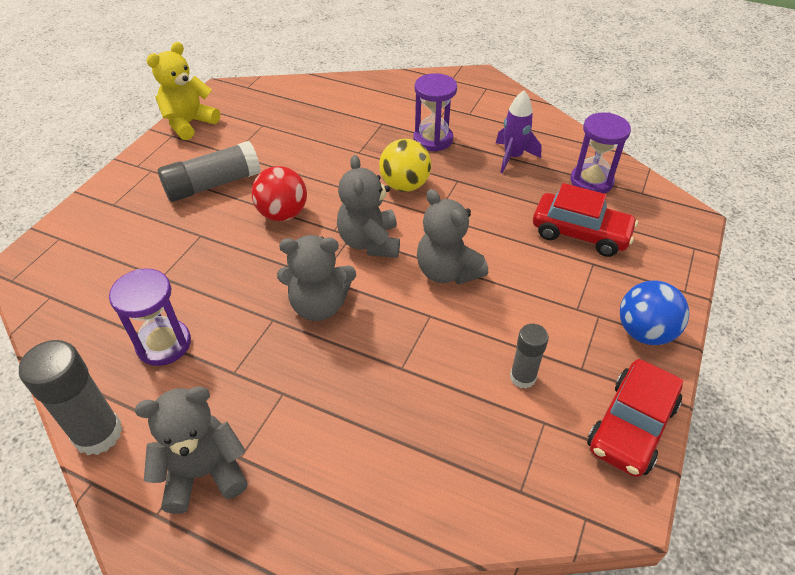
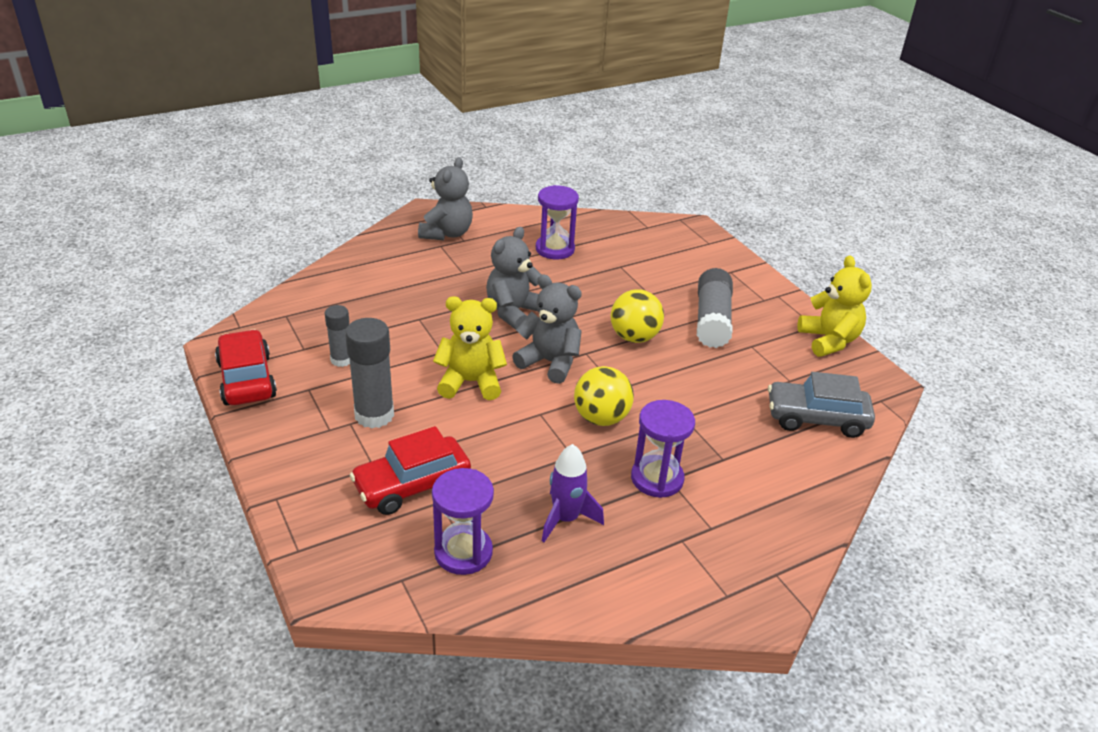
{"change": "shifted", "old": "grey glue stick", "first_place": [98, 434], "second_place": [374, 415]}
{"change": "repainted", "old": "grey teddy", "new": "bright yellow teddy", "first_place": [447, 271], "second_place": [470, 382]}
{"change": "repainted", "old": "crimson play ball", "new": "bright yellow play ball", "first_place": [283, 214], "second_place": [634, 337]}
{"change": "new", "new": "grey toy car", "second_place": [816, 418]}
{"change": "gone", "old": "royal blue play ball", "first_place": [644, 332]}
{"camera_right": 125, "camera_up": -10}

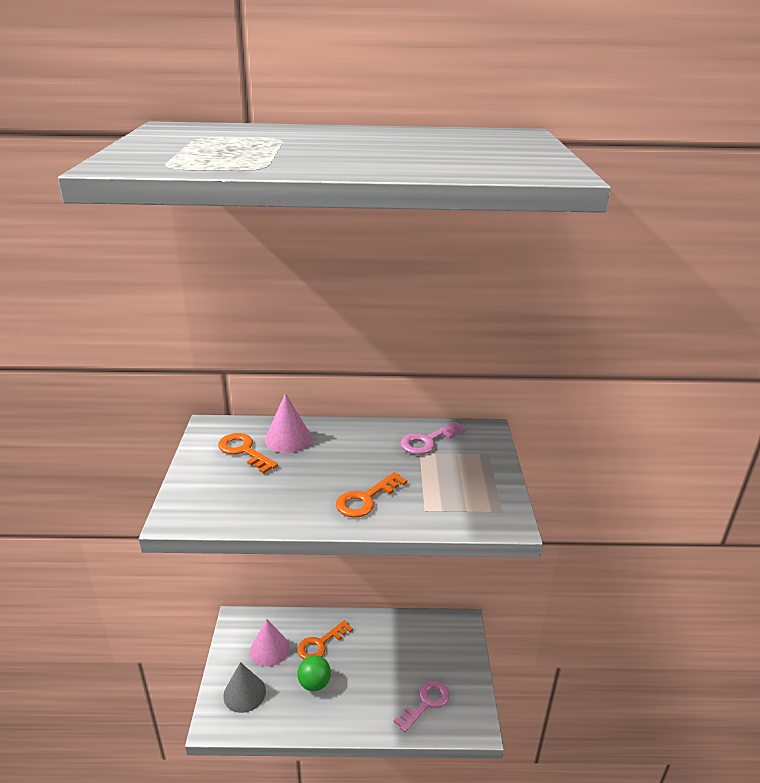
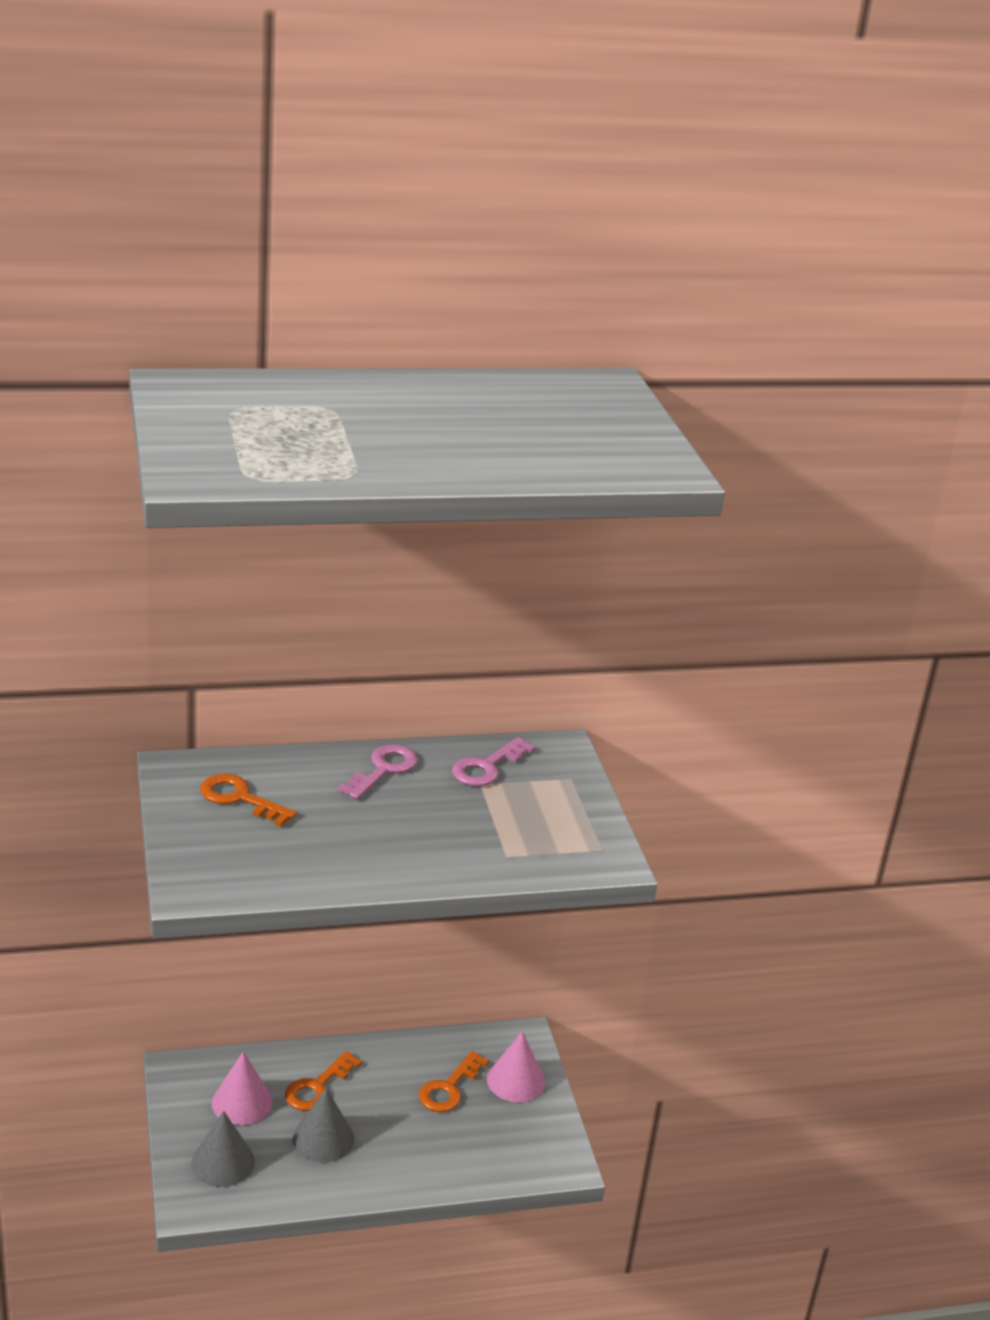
{"change": "swapped", "old": "green play ball", "new": "grey solid cone", "first_place": [314, 683], "second_place": [323, 1138]}
{"change": "shifted", "old": "rose-pink latchkey", "first_place": [426, 703], "second_place": [383, 769]}
{"change": "shifted", "old": "bright orange latchkey", "first_place": [366, 499], "second_place": [449, 1088]}
{"change": "shifted", "old": "rose-pink solid cone", "first_place": [288, 439], "second_place": [516, 1080]}
{"camera_right": -15, "camera_up": 0}

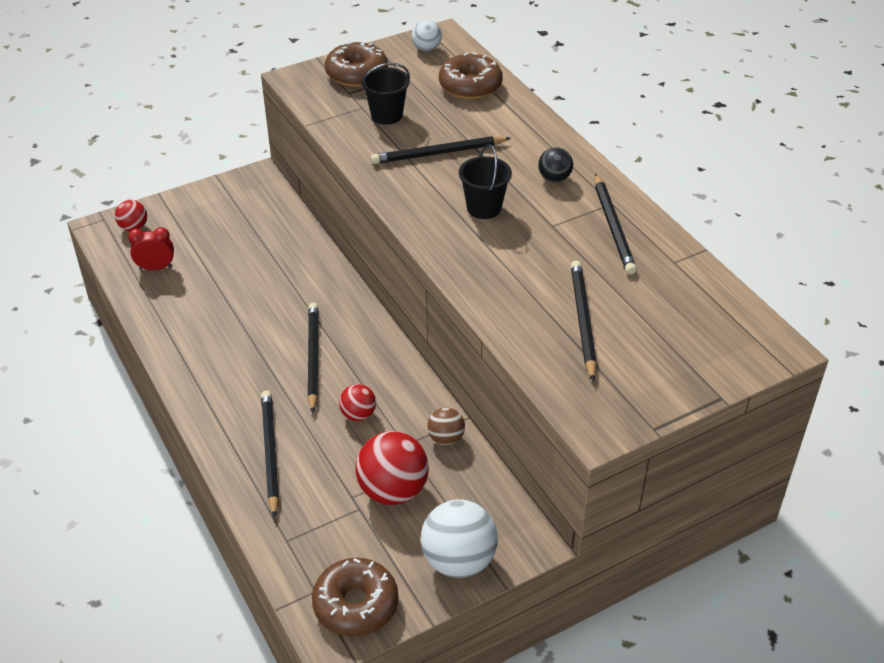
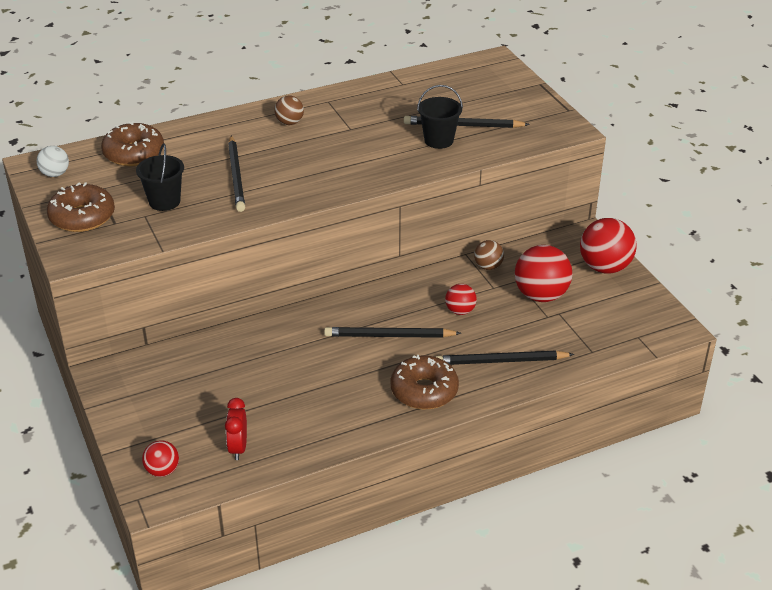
{"change": "repainted", "old": "ebony play ball", "new": "russet play ball", "first_place": [554, 178], "second_place": [289, 123]}
{"change": "shifted", "old": "russet donut", "first_place": [356, 605], "second_place": [424, 391]}
{"change": "shifted", "old": "ebony sand bucket", "first_place": [484, 208], "second_place": [439, 140]}
{"change": "repainted", "old": "snow-white play ball", "new": "crimson play ball", "first_place": [458, 560], "second_place": [604, 267]}
{"change": "gone", "old": "ebony wooden pencil", "first_place": [613, 227]}
{"camera_right": -85, "camera_up": -5}

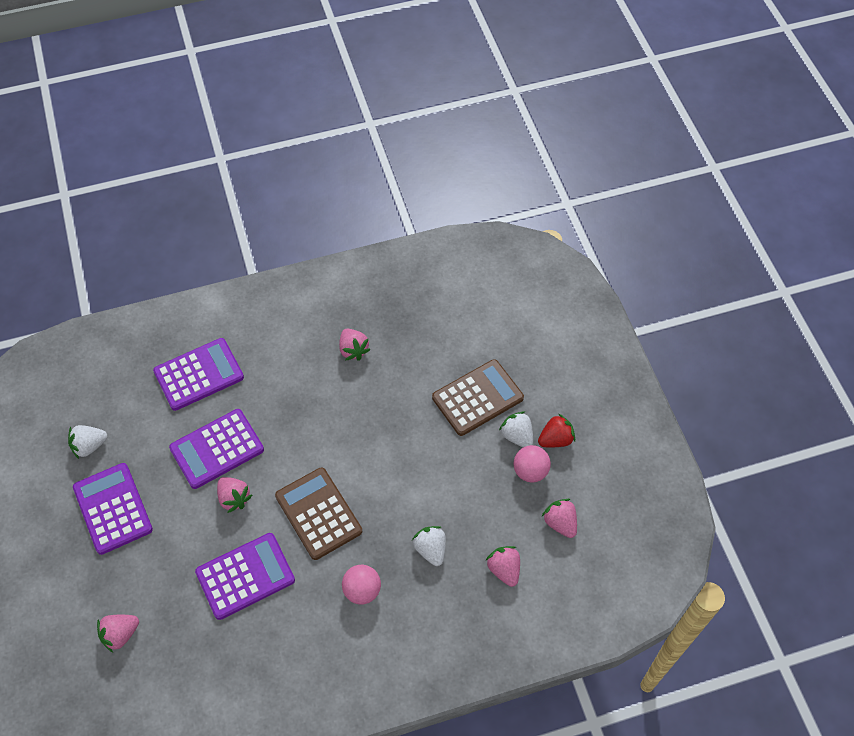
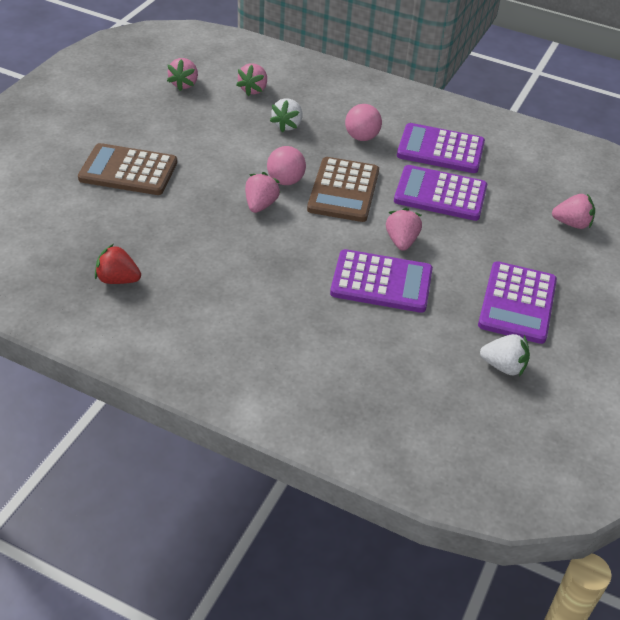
{"change": "shifted", "old": "crimson strawberry", "first_place": [555, 439], "second_place": [118, 280]}
{"change": "shifted", "old": "rose-pink strawberry", "first_place": [353, 350], "second_place": [260, 205]}
{"change": "shifted", "old": "rose-pink play ball", "first_place": [530, 471], "second_place": [285, 181]}
{"change": "shifted", "old": "royal purple pocket calculator", "first_place": [199, 374], "second_place": [440, 149]}
{"change": "gone", "old": "snow-white strawberry", "first_place": [517, 436]}
{"camera_right": -140, "camera_up": -15}

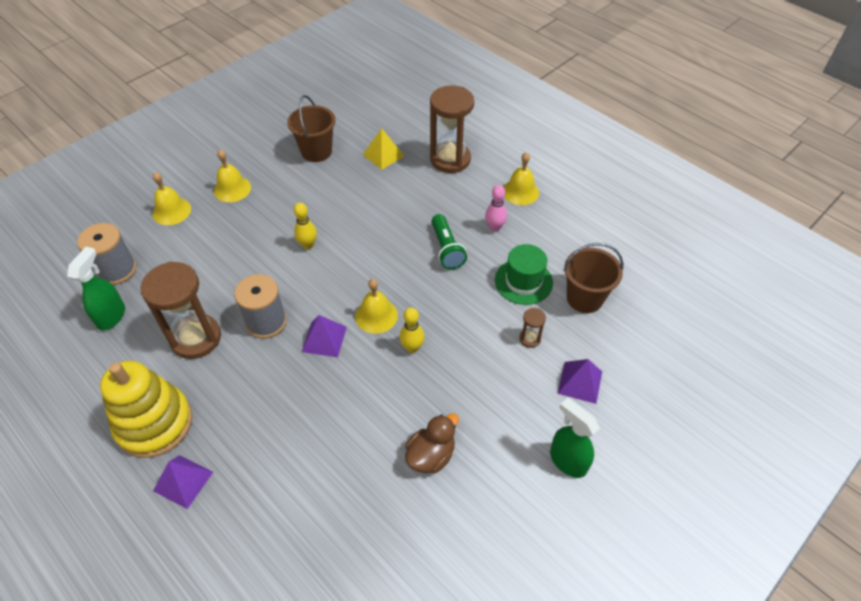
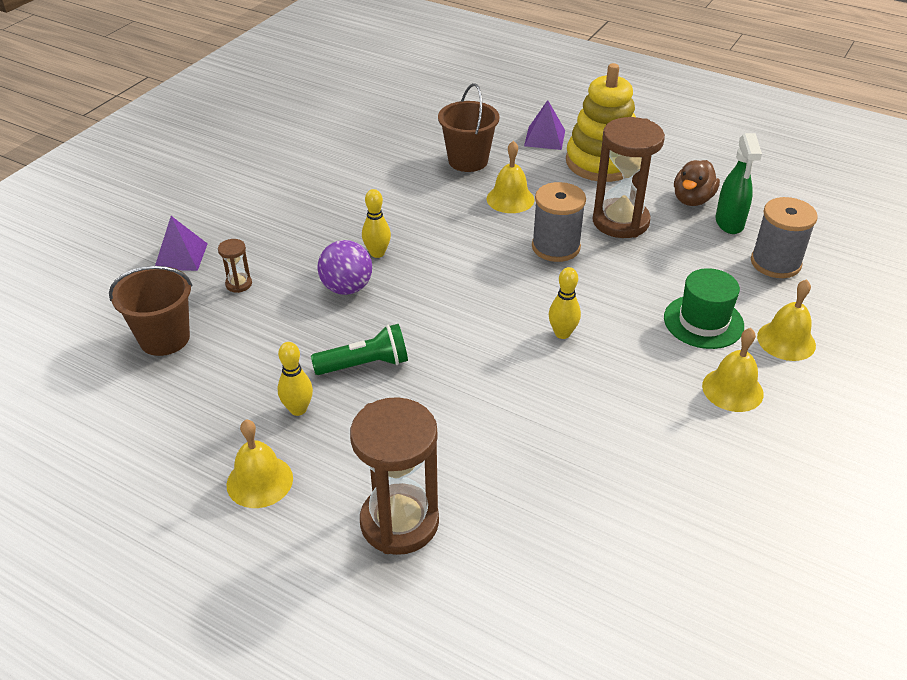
{"change": "repainted", "old": "rose-pink skittle", "new": "bright yellow skittle", "first_place": [494, 228], "second_place": [298, 409]}
{"change": "rotated", "old": "green flashlight", "first_place": [446, 249], "second_place": [365, 364], "degrees": 105}
{"change": "new", "new": "royal purple play ball", "second_place": [347, 288]}
{"change": "shifted", "old": "russet sand bucket", "first_place": [316, 151], "second_place": [468, 161]}
{"change": "shifted", "old": "bright yellow bell", "first_place": [376, 315], "second_place": [510, 199]}
{"change": "shifted", "old": "green hat", "first_place": [523, 281], "second_place": [703, 322]}
{"change": "shifted", "old": "russet toy duck", "first_place": [431, 455], "second_place": [692, 199]}
{"change": "gone", "old": "royal purple solid pyramid", "first_place": [324, 339]}
{"change": "gone", "old": "bright yellow solid pyramid", "first_place": [383, 155]}
{"change": "gone", "old": "green sprayer", "first_place": [567, 461]}
{"camera_right": 165, "camera_up": -10}

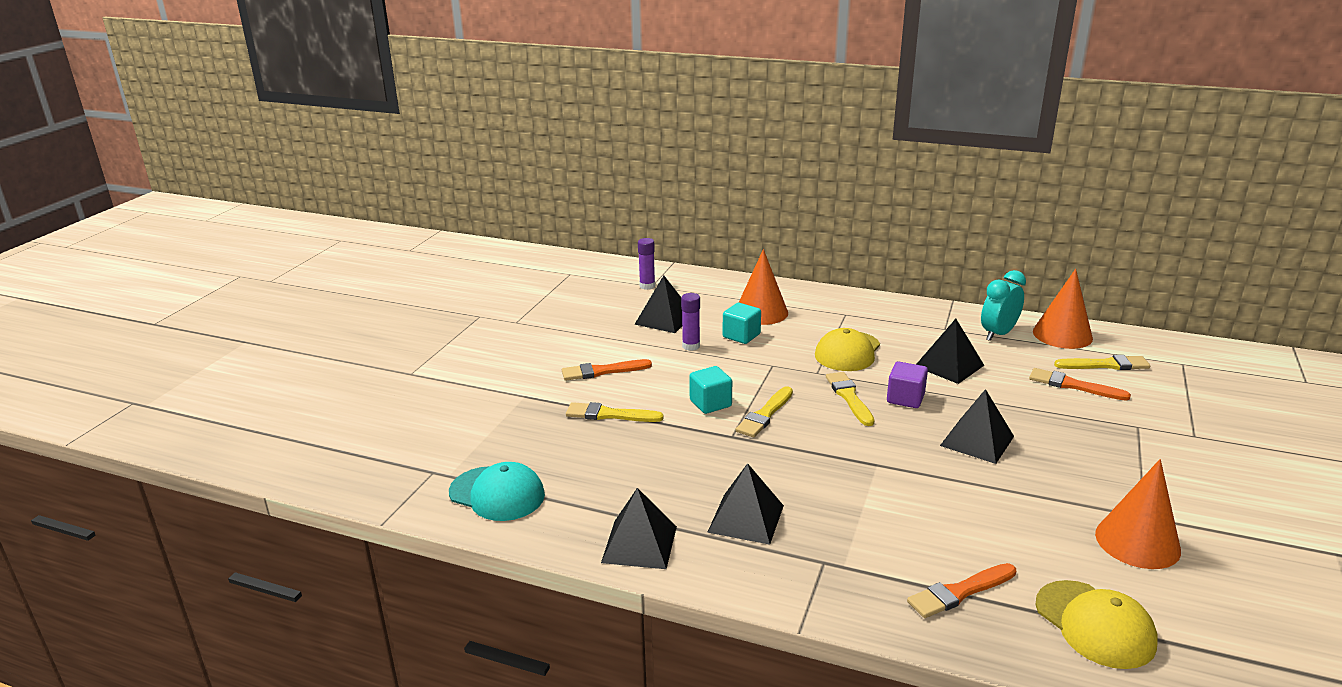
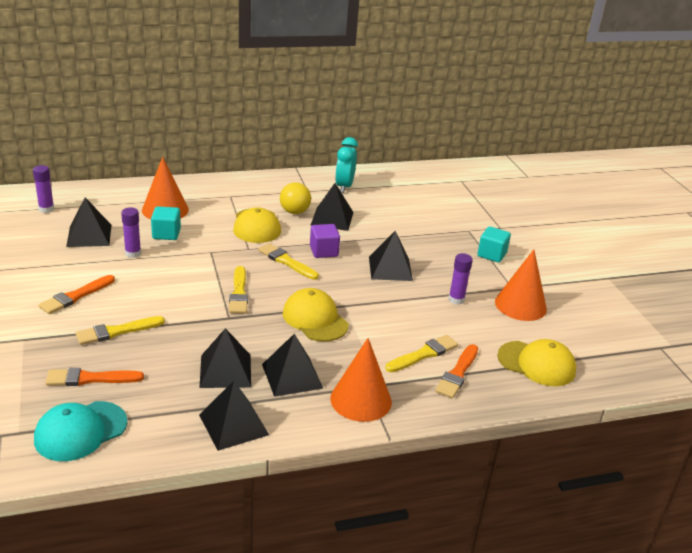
{"change": "rotated", "old": "turquoise peaked cap", "first_place": [497, 494], "second_place": [80, 431], "degrees": 150}
{"change": "shifted", "old": "bright orange paint brush", "first_place": [1073, 385], "second_place": [90, 378]}
{"change": "new", "new": "ebony solid pyramid", "second_place": [225, 371]}
{"change": "new", "new": "bright yellow play ball", "second_place": [294, 212]}
{"change": "new", "new": "bright yellow peaked cap", "second_place": [315, 319]}
{"change": "shifted", "old": "bright orange solid cone", "first_place": [1062, 335], "second_place": [361, 400]}
{"change": "shifted", "old": "bright yellow paint brush", "first_place": [1105, 365], "second_place": [423, 354]}
{"change": "new", "new": "royal purple glue stick", "second_place": [456, 299]}
{"change": "shifted", "old": "turquoise block", "first_place": [710, 403], "second_place": [491, 254]}
{"camera_right": -40, "camera_up": 5}

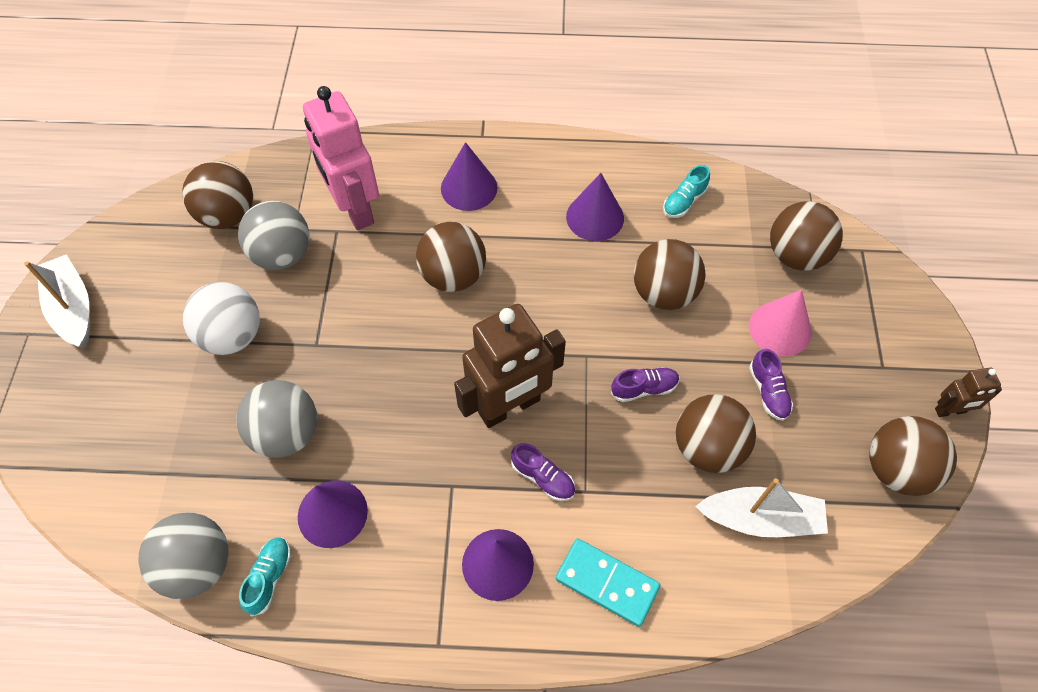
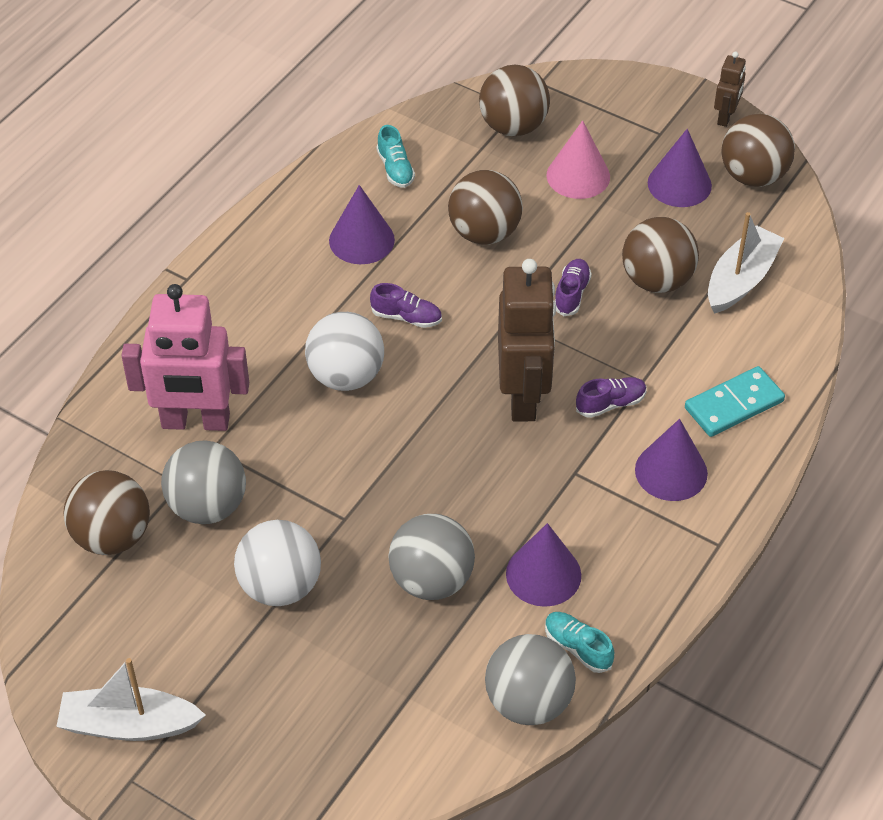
{"change": "repainted", "old": "russet play ball", "new": "snow-white play ball", "first_place": [453, 276], "second_place": [346, 376]}
{"change": "shifted", "old": "royal purple shoe", "first_place": [768, 391], "second_place": [406, 317]}
{"change": "shifted", "old": "royal purple solid cone", "first_place": [469, 188], "second_place": [679, 184]}
{"camera_right": -60, "camera_up": -10}

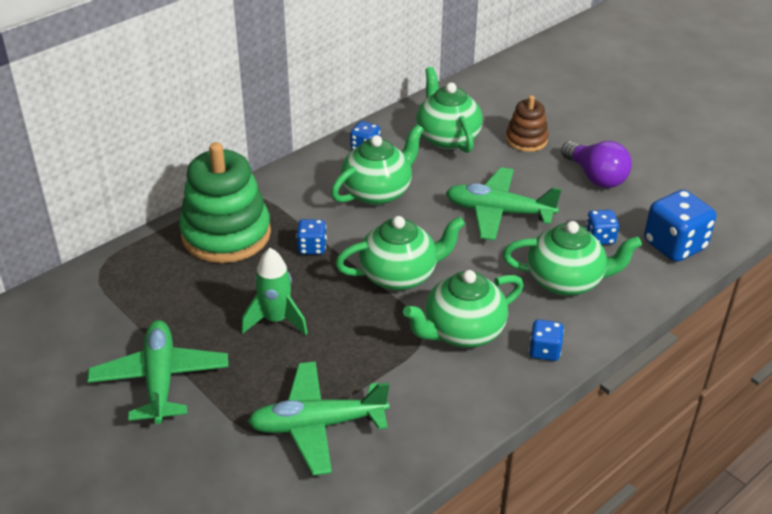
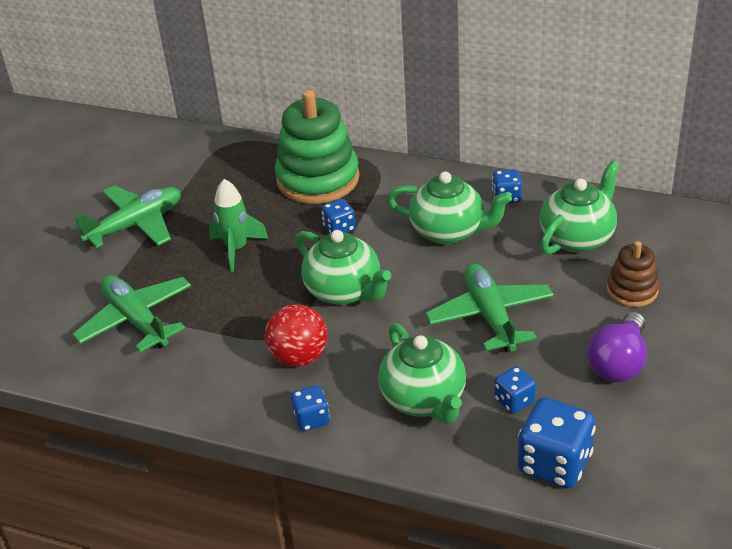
{"change": "swapped", "old": "green teapot", "new": "crimson play ball", "first_place": [462, 332], "second_place": [299, 357]}
{"camera_right": 65, "camera_up": 0}

